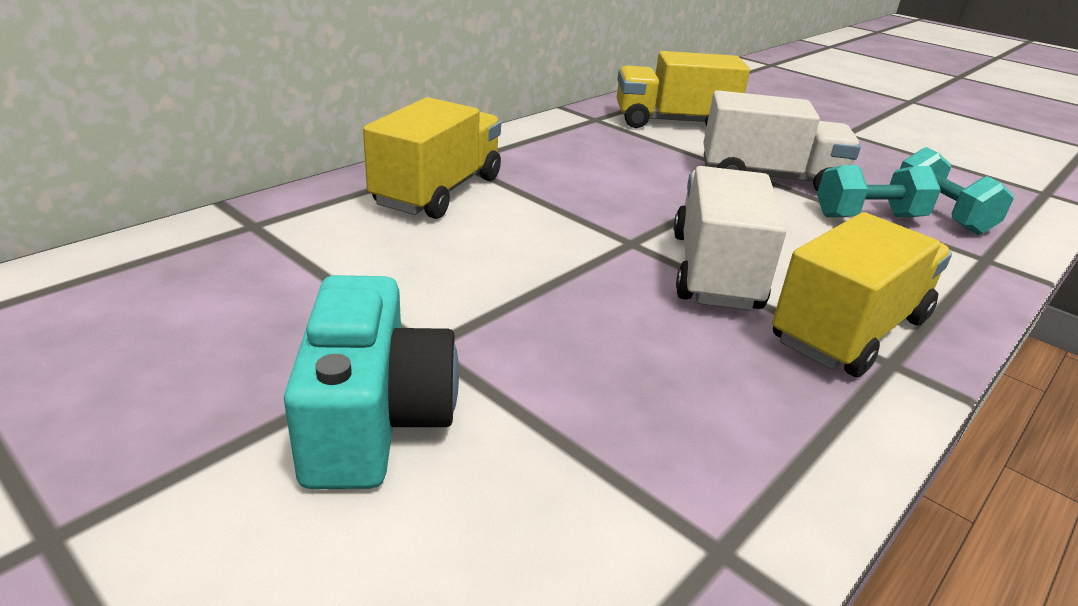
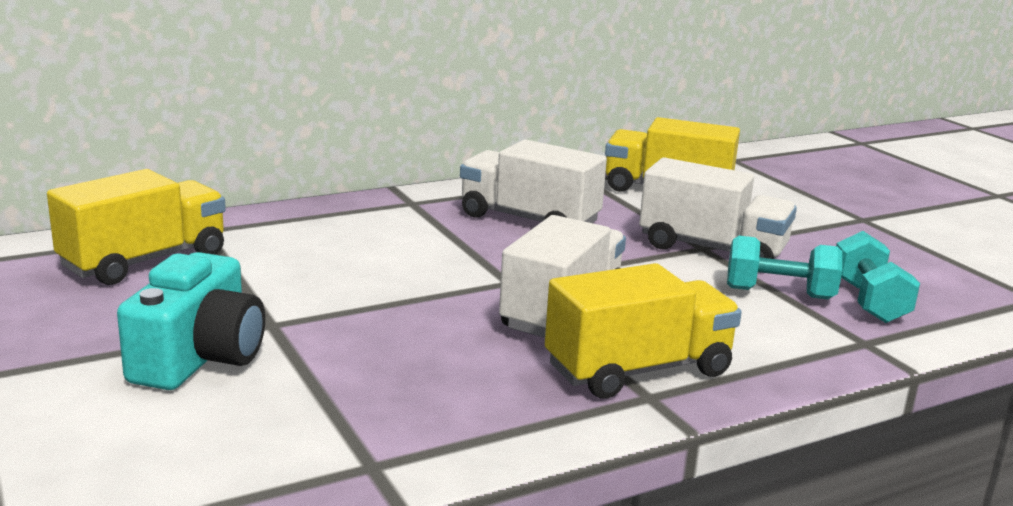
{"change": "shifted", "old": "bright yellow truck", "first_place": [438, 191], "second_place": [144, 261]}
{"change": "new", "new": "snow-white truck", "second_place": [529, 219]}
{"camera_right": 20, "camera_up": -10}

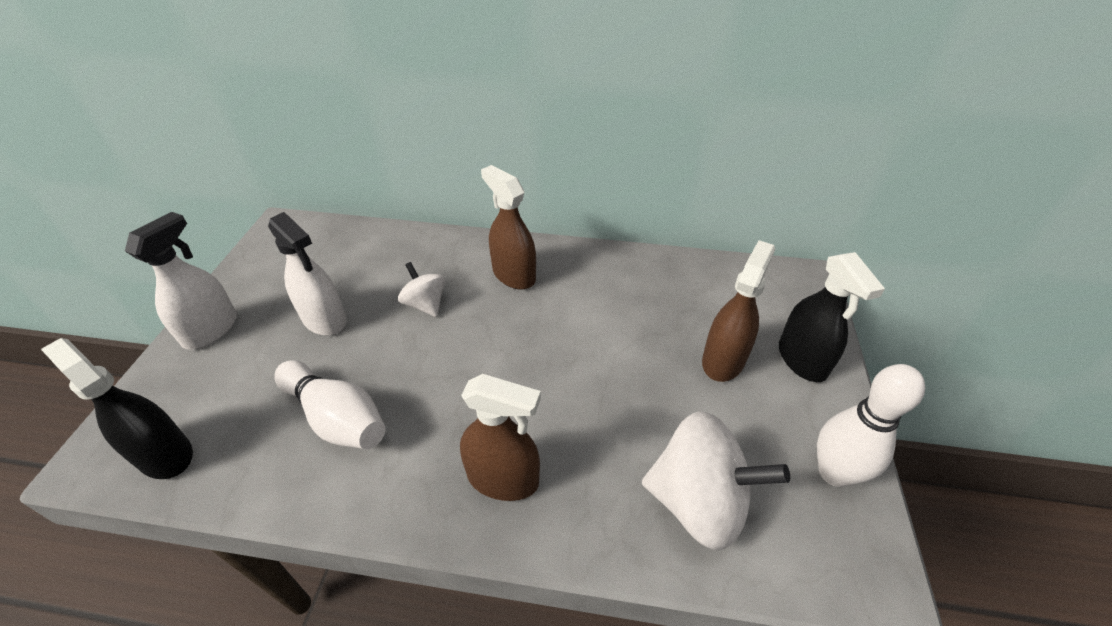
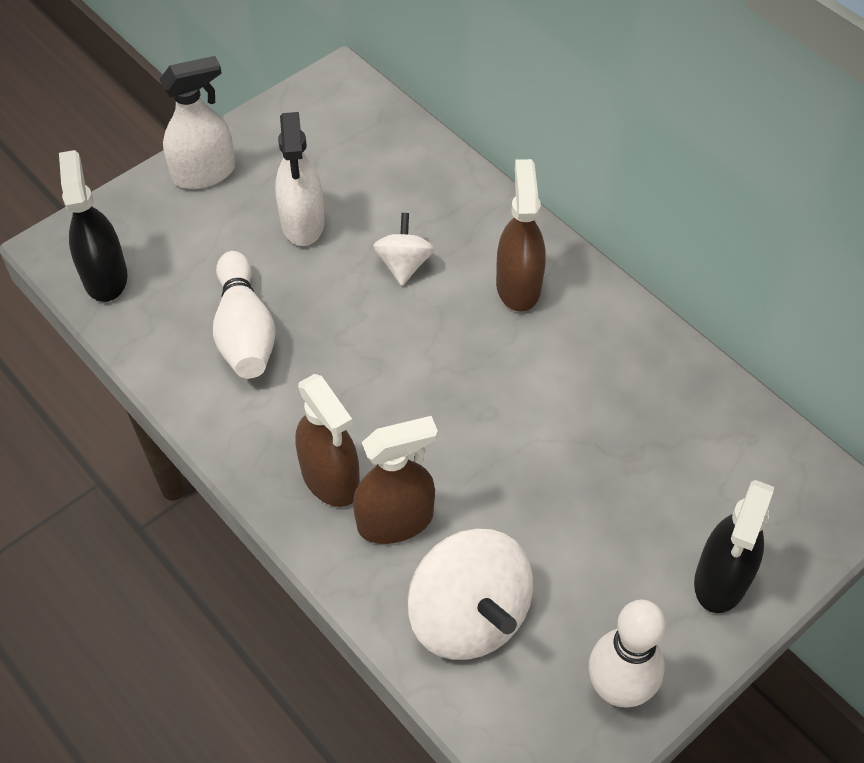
{"change": "shifted", "old": "russet sprayer", "first_place": [723, 360], "second_place": [395, 521]}
{"camera_right": 40, "camera_up": 10}

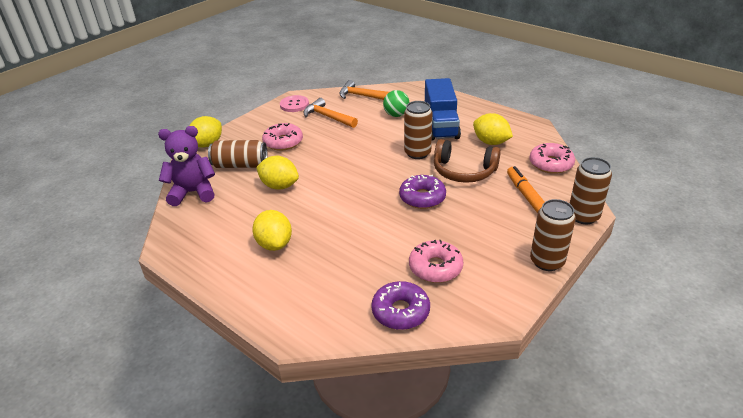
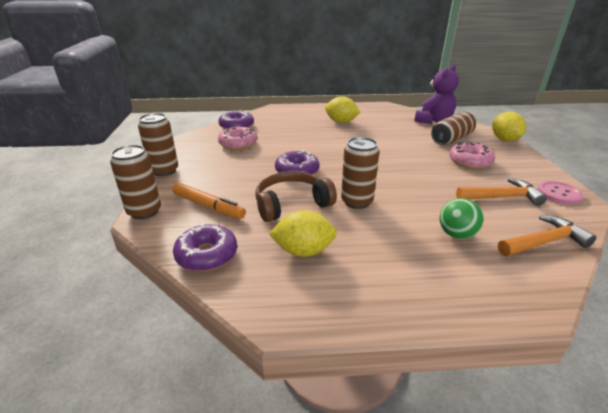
{"change": "repainted", "old": "rose-pink donut", "new": "royal purple donut", "first_place": [551, 164], "second_place": [207, 255]}
{"change": "gone", "old": "bright yellow citrus fruit", "first_place": [279, 186]}
{"change": "gone", "old": "royal blue truck", "first_place": [440, 125]}
{"camera_right": 135, "camera_up": -5}

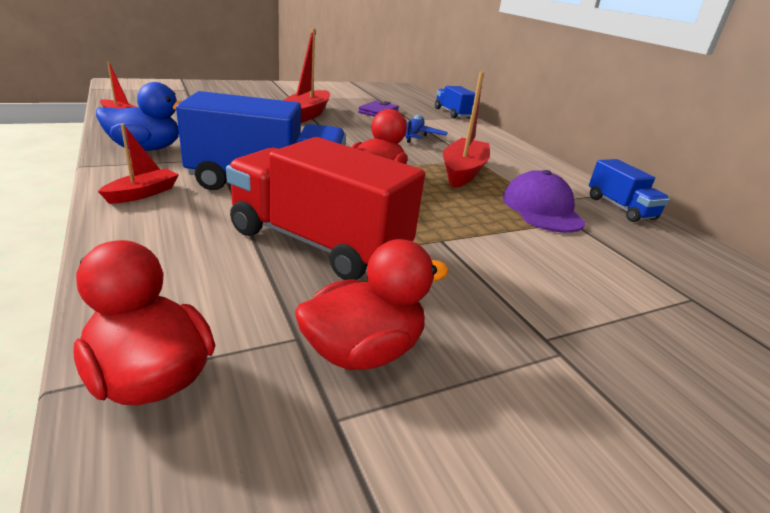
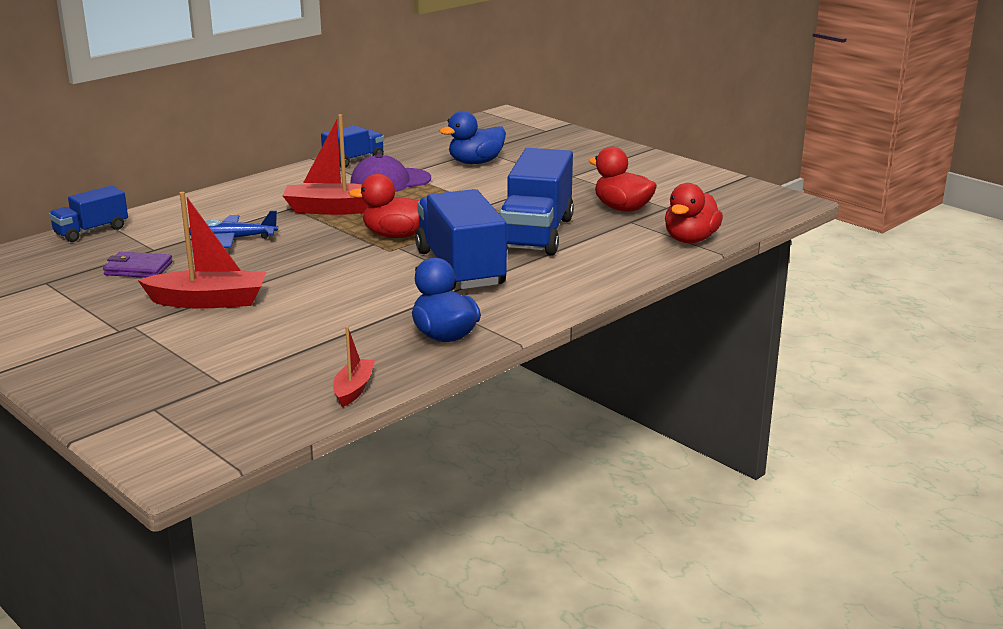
{"change": "new", "new": "royal blue toy duck", "second_place": [475, 162]}
{"change": "repainted", "old": "crimson truck", "new": "royal blue truck", "first_place": [318, 243], "second_place": [536, 234]}
{"change": "gone", "old": "crimson toy boat", "first_place": [143, 193]}
{"camera_right": -105, "camera_up": -5}

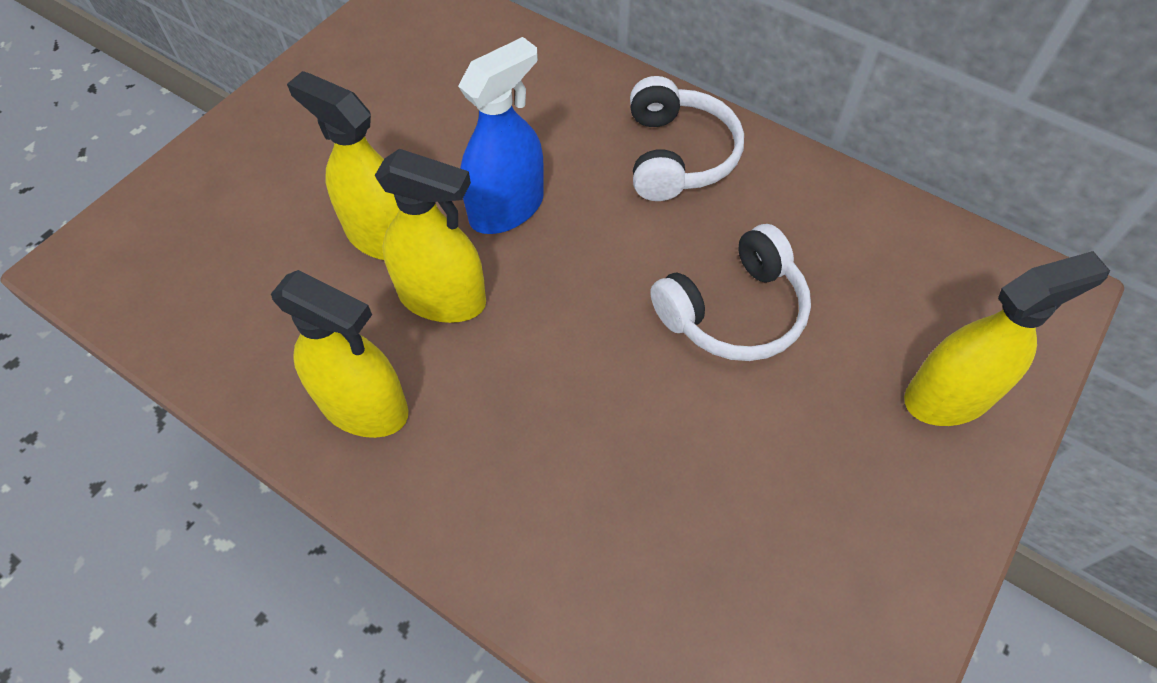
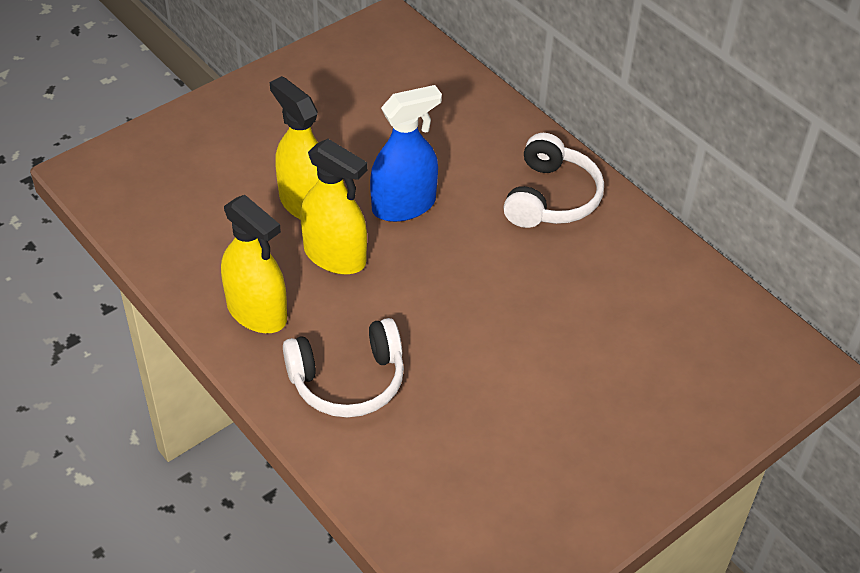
{"change": "shifted", "old": "snow-white headphones", "first_place": [733, 311], "second_place": [348, 380]}
{"change": "gone", "old": "bright yellow sprayer", "first_place": [948, 396]}
{"camera_right": 15, "camera_up": -10}

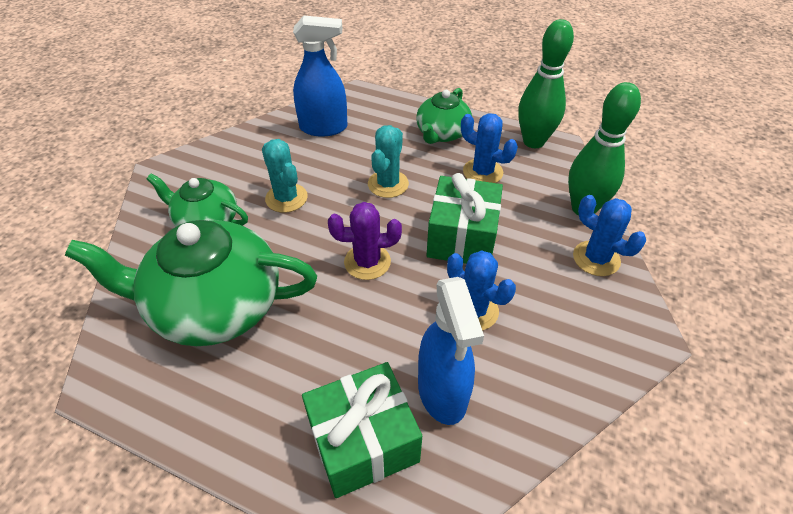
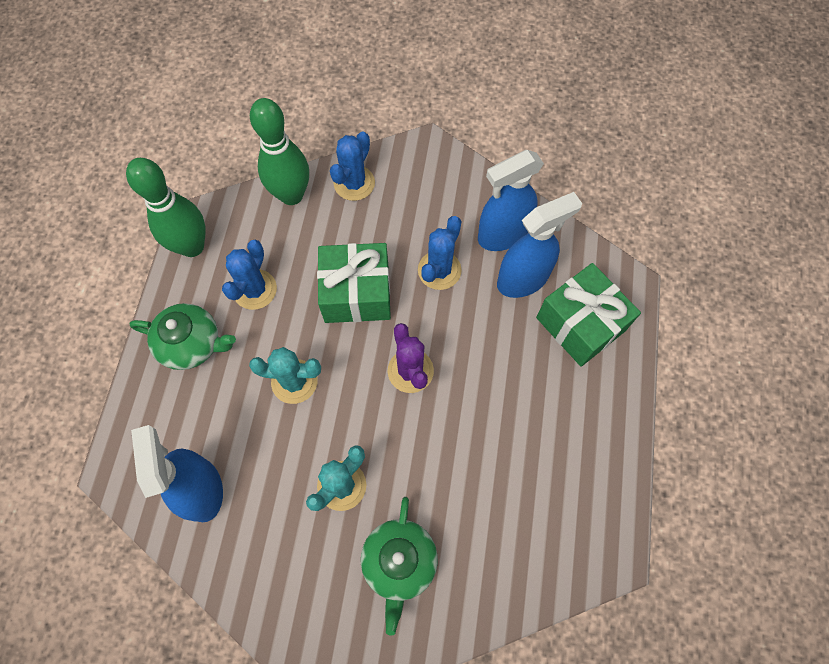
{"change": "new", "new": "royal blue sprayer", "second_place": [502, 234]}
{"change": "gone", "old": "green teapot", "first_place": [214, 306]}
{"camera_right": -105, "camera_up": 20}

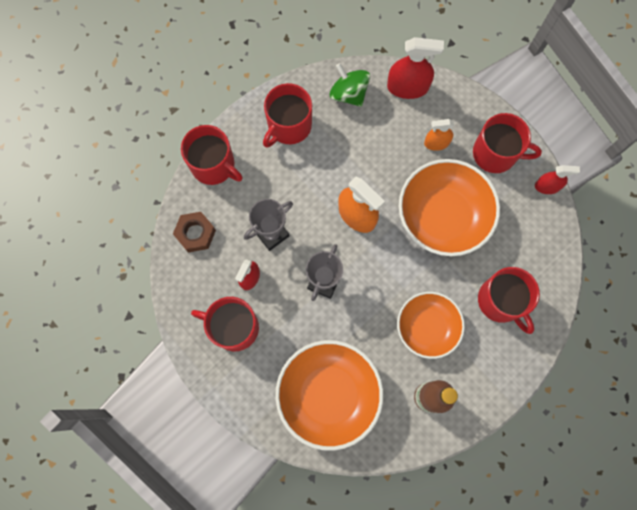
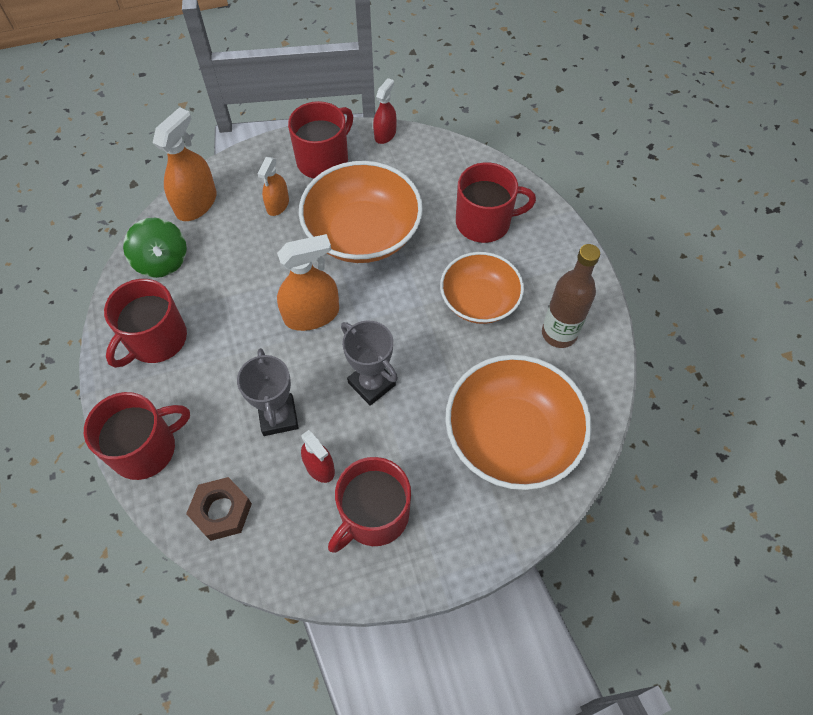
{"change": "rotated", "old": "crimson mug", "first_place": [289, 126], "second_place": [156, 340], "degrees": 60}
{"change": "rotated", "old": "green spinning top", "first_place": [349, 94], "second_place": [162, 261], "degrees": -105}
{"change": "repainted", "old": "crimson sprayer", "new": "bright orange sprayer", "first_place": [407, 87], "second_place": [196, 203]}
{"camera_right": -65, "camera_up": -15}

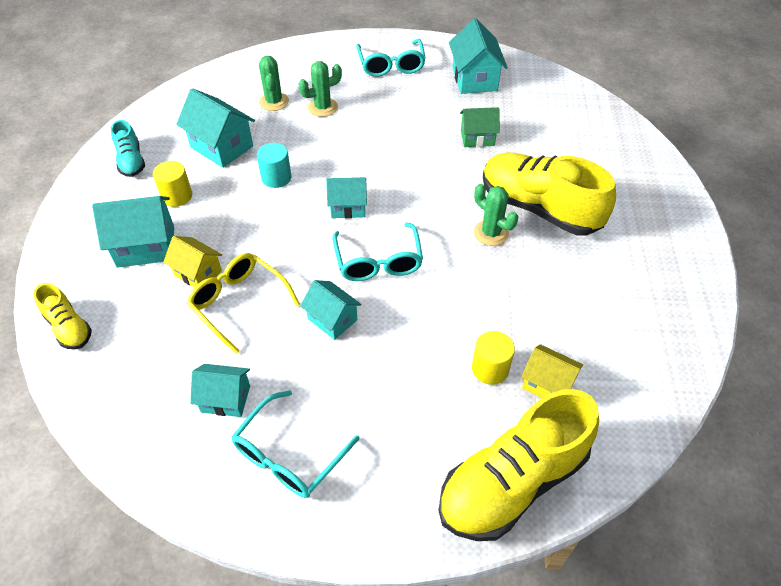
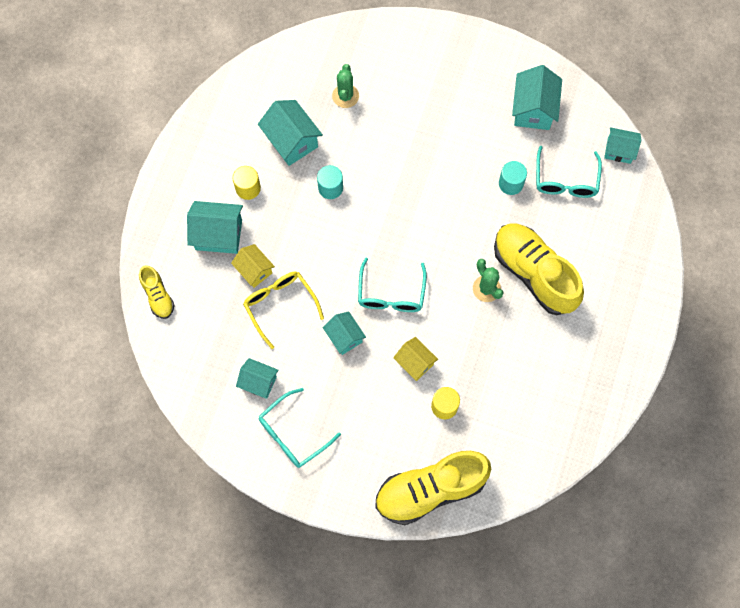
{"change": "shifted", "old": "bright yellow toy house", "first_place": [547, 384], "second_place": [415, 363]}
{"change": "swapped", "old": "green toy house", "new": "turquoise solid cylinder", "first_place": [477, 138], "second_place": [511, 183]}
{"change": "shifted", "old": "turquoise eyeglasses", "first_place": [391, 65], "second_place": [565, 180]}
{"change": "shifted", "old": "turquoise toy house", "first_place": [348, 207], "second_place": [619, 150]}
{"change": "gone", "old": "turquoise shoe", "first_place": [131, 161]}
{"change": "gone", "old": "green prickly plant", "first_place": [323, 107]}
{"camera_right": 15, "camera_up": 20}

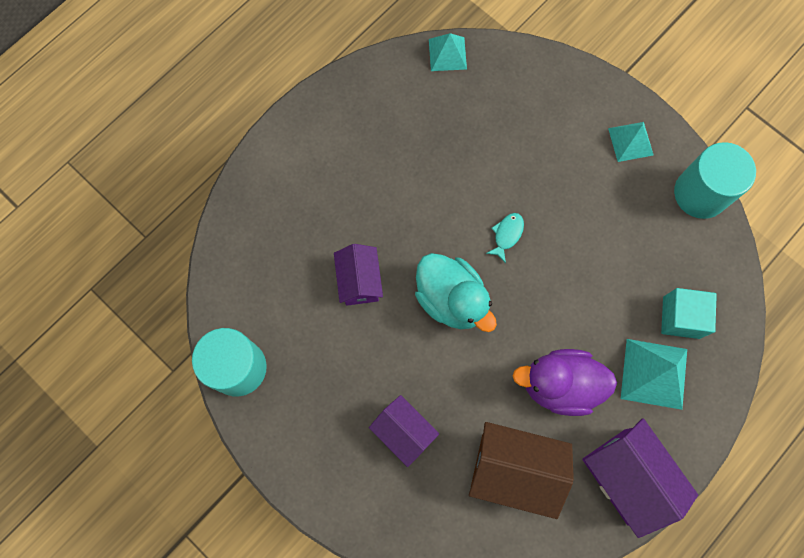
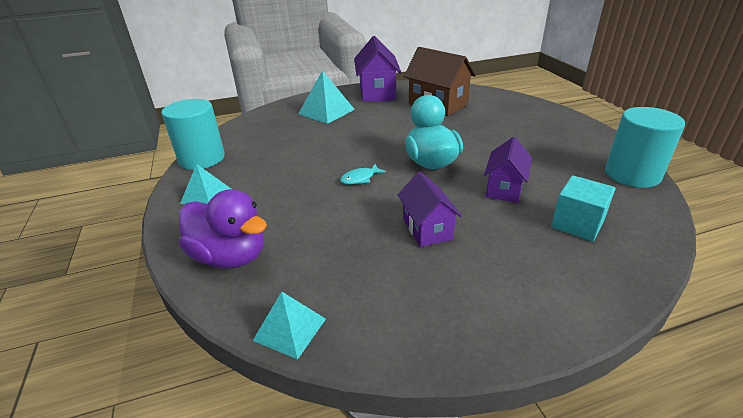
{"change": "shifted", "old": "royal purple toy duck", "first_place": [559, 385], "second_place": [230, 256]}
{"change": "shifted", "old": "royal purple toy house", "first_place": [403, 432], "second_place": [427, 228]}
{"change": "shifted", "old": "turquoise block", "first_place": [681, 317], "second_place": [577, 224]}
{"camera_right": -150, "camera_up": -40}

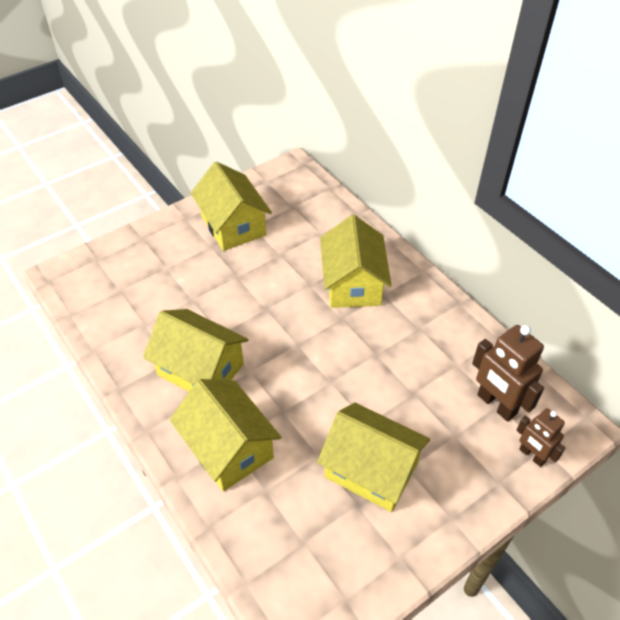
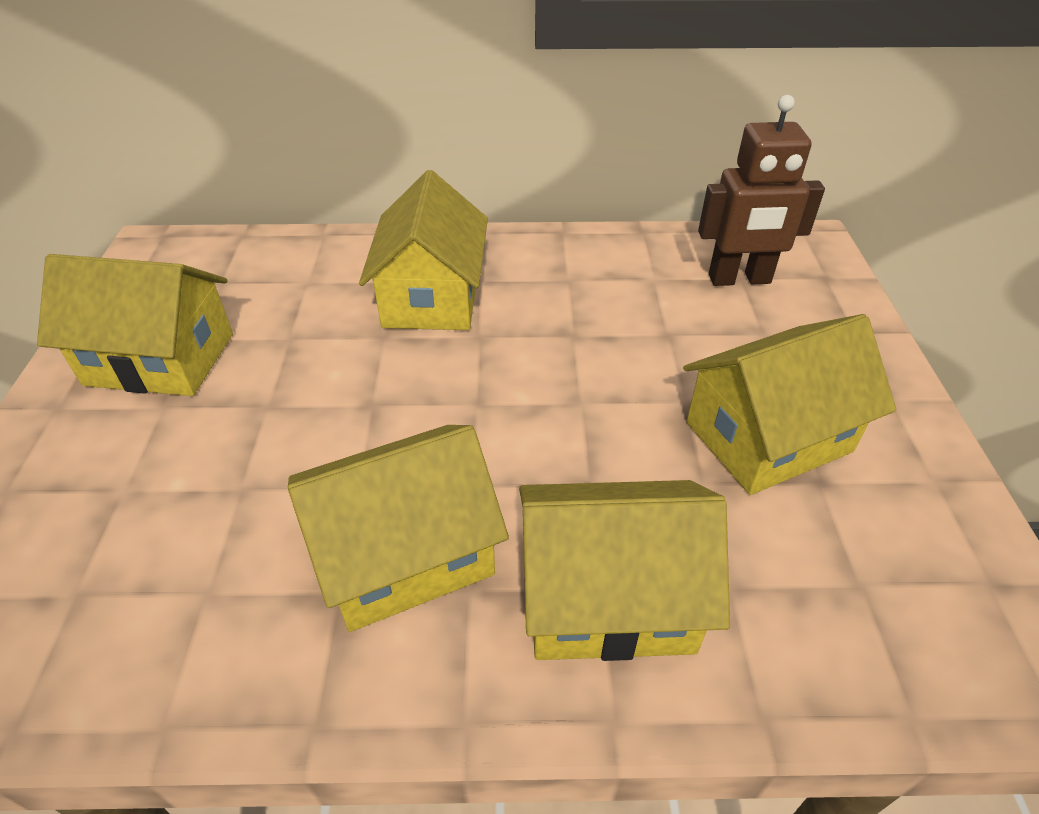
{"change": "rotated", "old": "bright yellow toy house", "first_place": [353, 283], "second_place": [431, 296], "degrees": 60}
{"change": "gone", "old": "russet toy robot", "first_place": [532, 455]}
{"camera_right": -55, "camera_up": -5}

